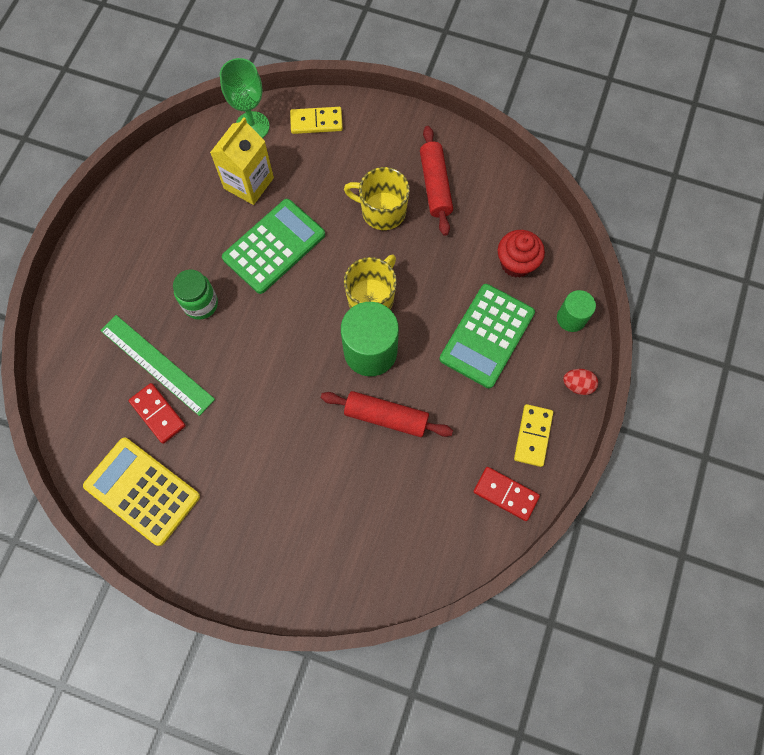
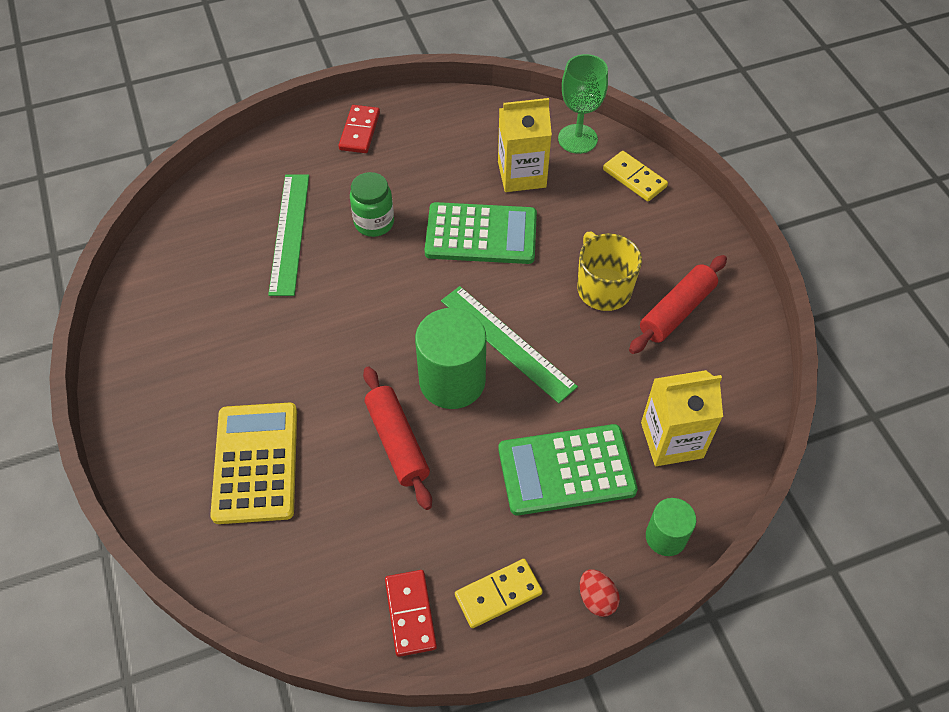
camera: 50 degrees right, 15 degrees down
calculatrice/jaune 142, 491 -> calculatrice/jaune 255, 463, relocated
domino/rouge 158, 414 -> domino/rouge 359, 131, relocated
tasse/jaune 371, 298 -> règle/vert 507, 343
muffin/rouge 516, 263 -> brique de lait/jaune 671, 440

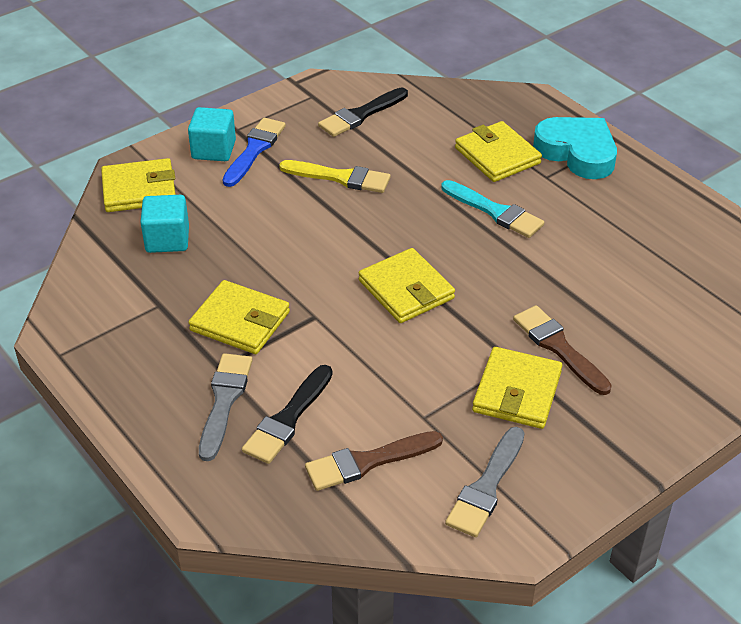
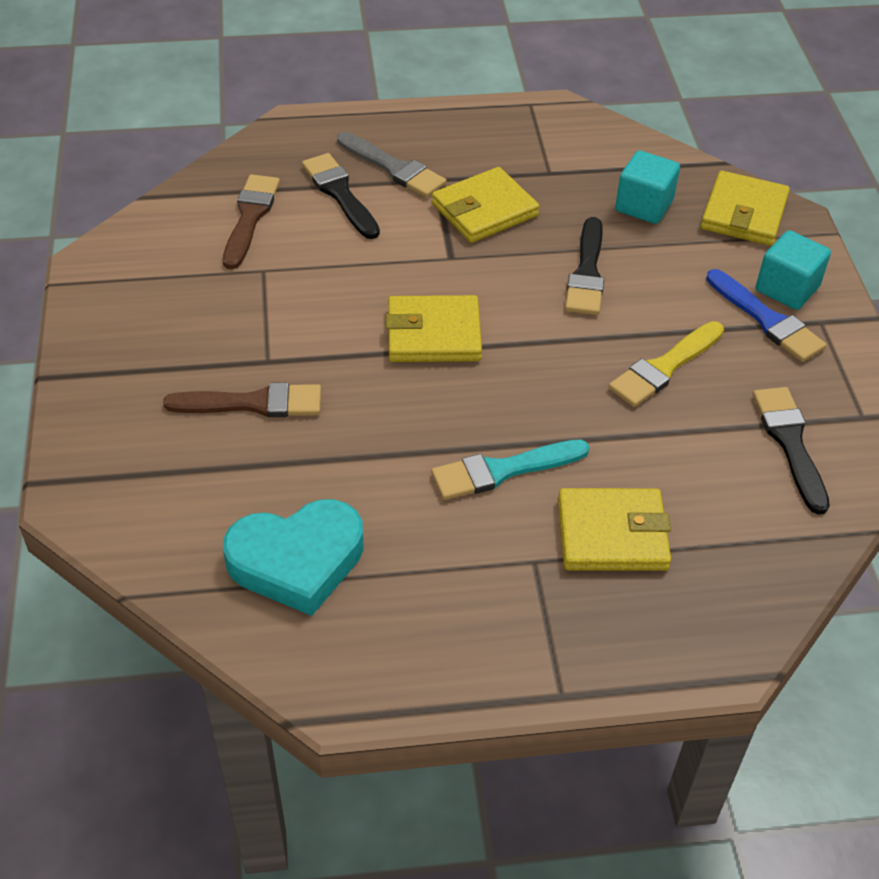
camera: 120 degrees right, 5 degrees up
pinceau/gris 486, 487 -> none
portefeuille/jaune 517, 392 -> none
none -> pinceau/noir 587, 273
cœur/turquoise 577, 152 -> cœur/turquoise 297, 561, relocated

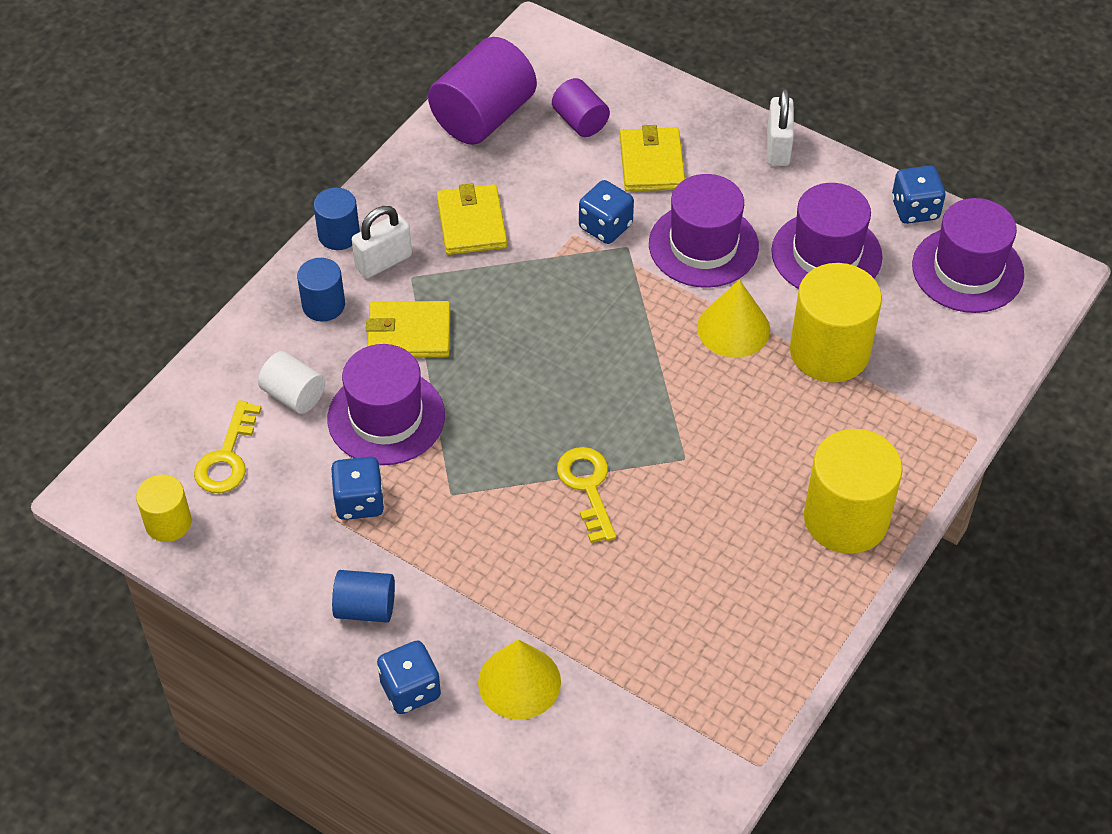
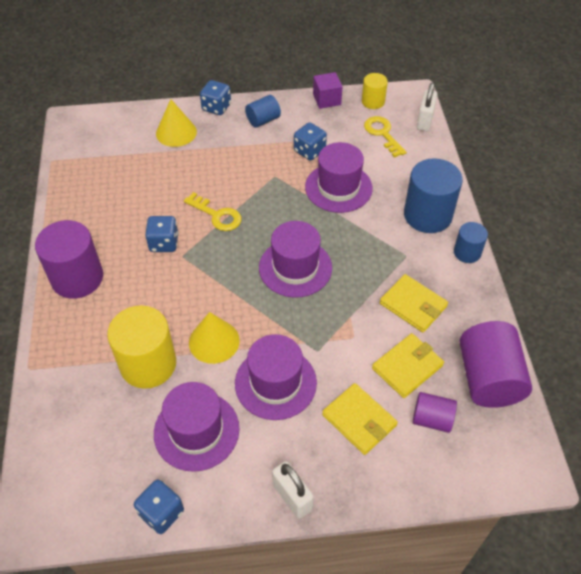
camera: 140 degrees right, 0 degrees up
cylindre/blanc 294, 395 -> none
none -> cube/violet 327, 99
cadenas/blanc 383, 262 -> cadenas/blanc 424, 121, relocated
portefeuille/jaune 409, 333 -> portefeuille/jaune 407, 367, relocated
dé/bleu 605, 226 -> dé/bleu 164, 243, relocated
chapeau/violet 967, 270 -> chapeau/violet 295, 267, relocated
cylindre/jaune 846, 518 -> cylindre/violet 77, 278
cylindre/bleu 323, 305 -> cylindre/bleu 427, 215, x1.83

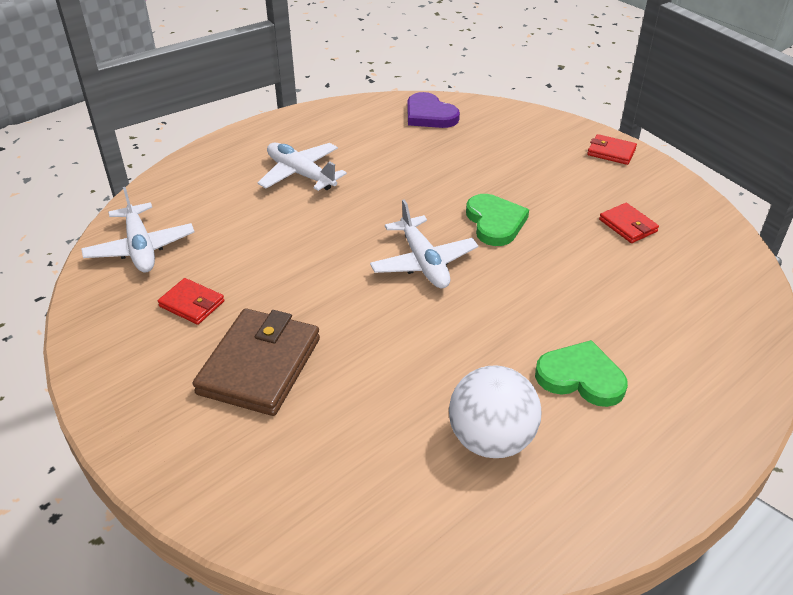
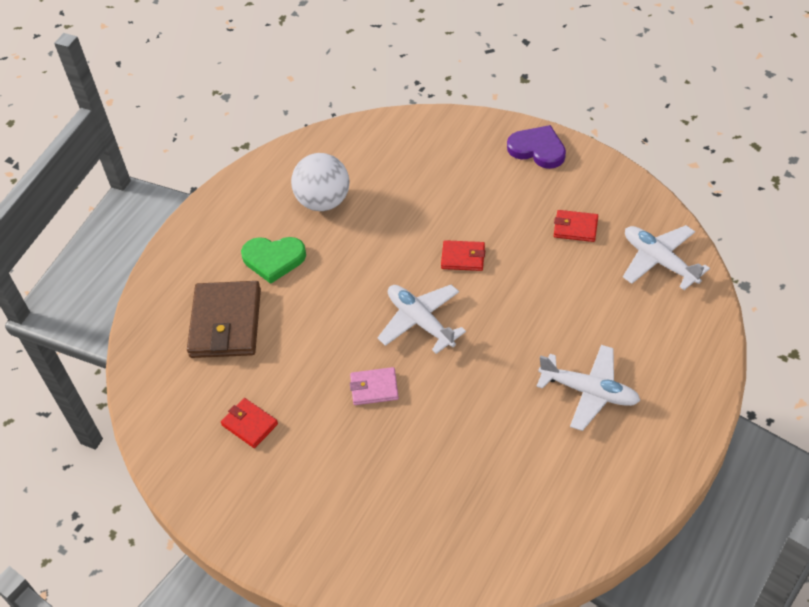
camera: 165 degrees right, 10 degrees up
portefeuille/marron 260, 366 -> portefeuille/marron 225, 323, relocated
cœur/violet 429, 115 -> cœur/violet 537, 149, relocated
portefeuille/rouge 611, 152 -> portefeuille/rouge 463, 257, relocated
cœur/vert 495, 222 -> portefeuille/rose 374, 388

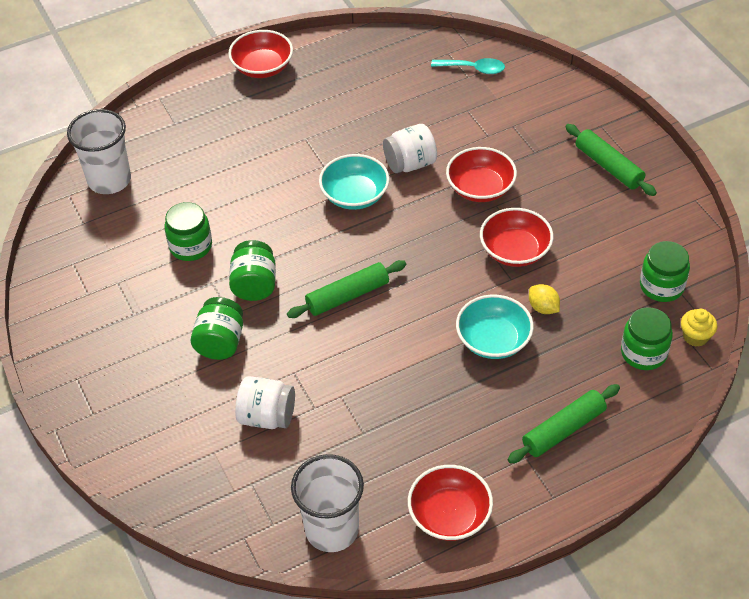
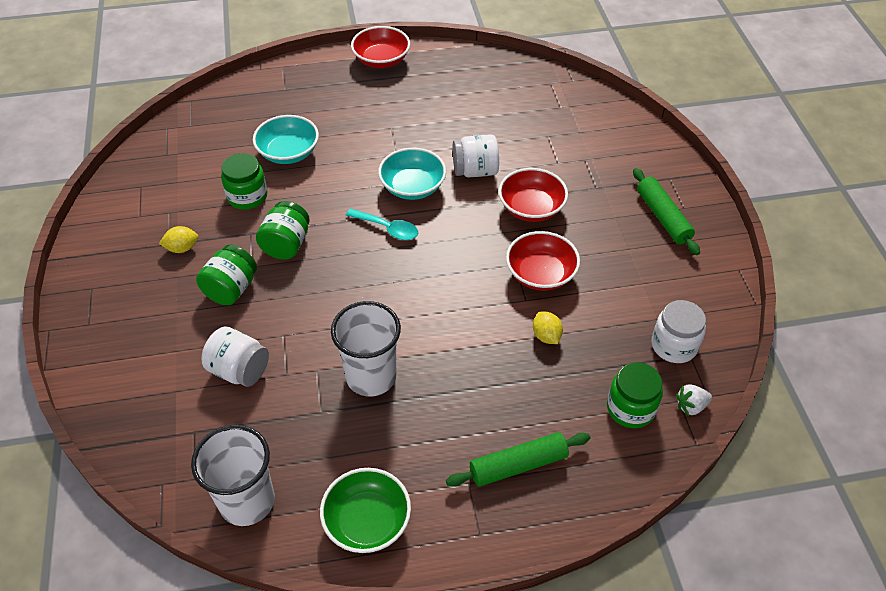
camera: 15 degrees right, 0 degrees up
rouleau à pâtisserie/vert 347, 296 -> none
none -> citron/jaune 182, 248
gobelet/blanc 109, 180 -> gobelet/blanc 371, 376, relocated
cuillère/turquoise 473, 69 -> cuillère/turquoise 387, 228, relocated
bol/turquoise 493, 340 -> bol/turquoise 288, 152, relocated
muffin/jaune 695, 336 -> fraise/blanc 691, 406
bol/rouge 449, 515 -> bol/vert 367, 521
bocal/vert 661, 286 -> bocal/blanc 674, 345

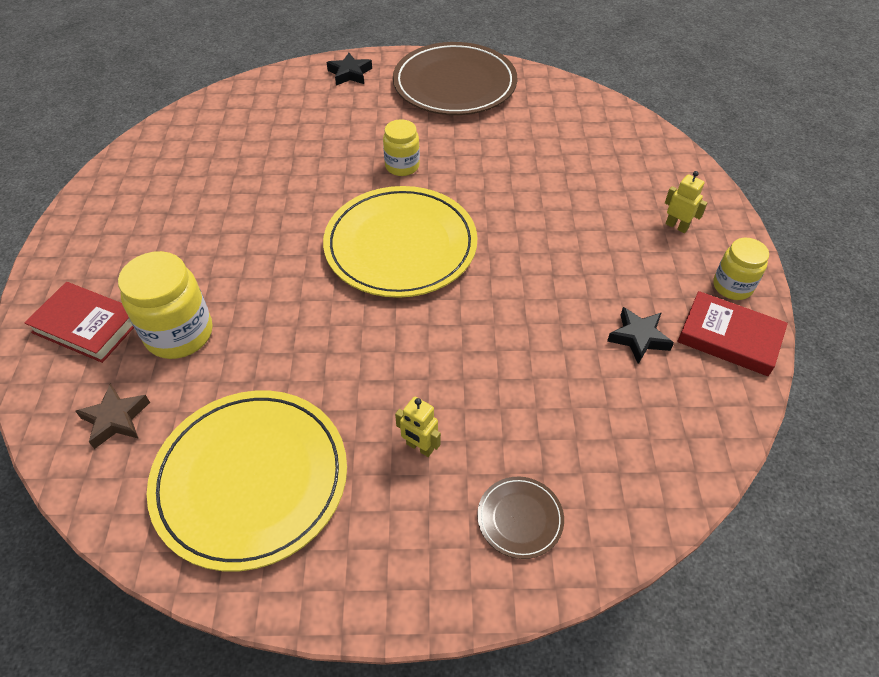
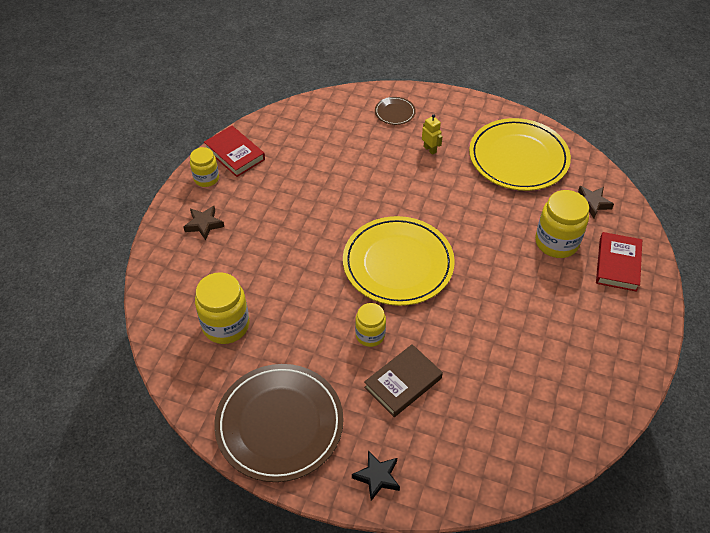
camera: 160 degrees left, 0 degrees up
étoile/noir 638, 338 -> none
none -> bocal/jaune 226, 325
none -> livre/marron 403, 383
robot/jaune 676, 226 -> étoile/marron 204, 224
livre/rouge 87, 326 -> livre/rouge 617, 264, 60 degrees clockwise

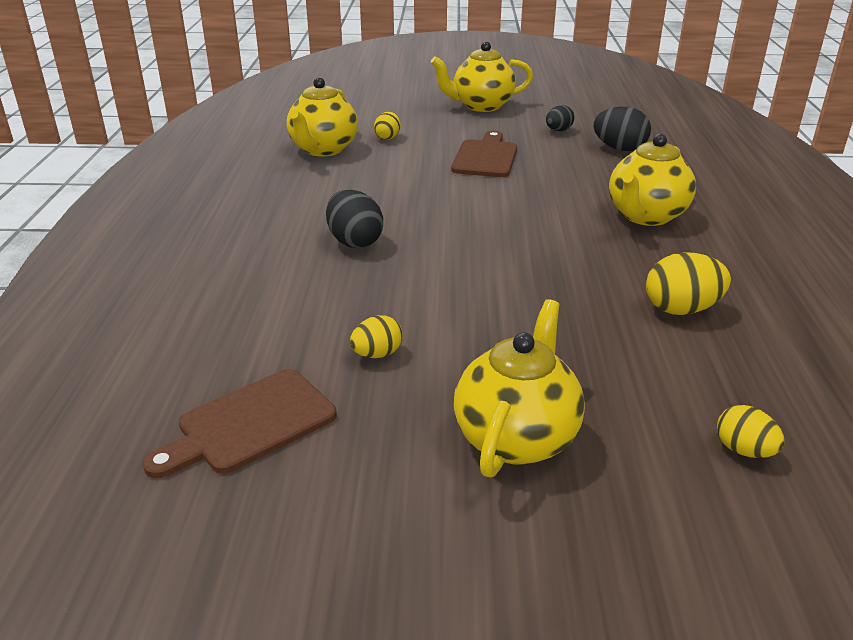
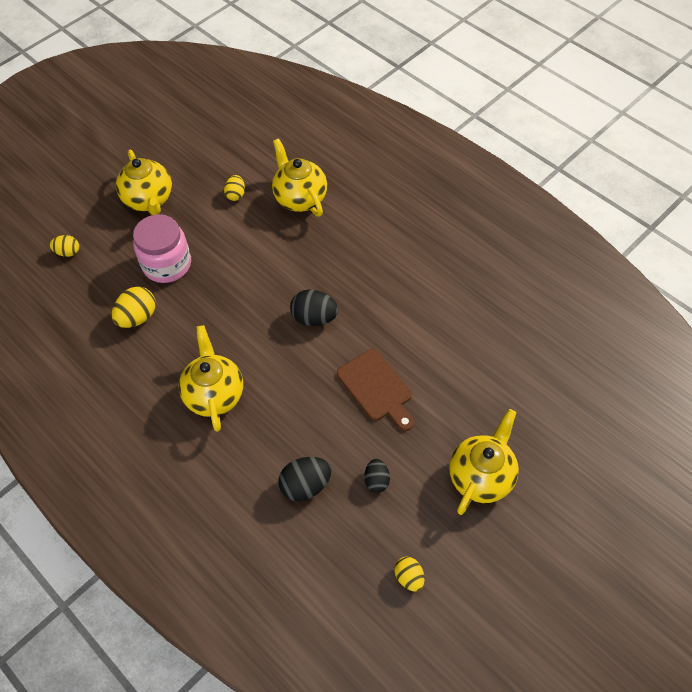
camera: 135 degrees right, 25 degrees up
planche à découper/marron 250, 424 -> none
none -> bocal/rose 167, 264
théière/jaune 323, 149 -> théière/jaune 300, 198, relocated
œuf/noir 355, 242 -> œuf/noir 314, 318, relocated
œuf/jaune 388, 137 -> œuf/jaune 409, 577, relocated

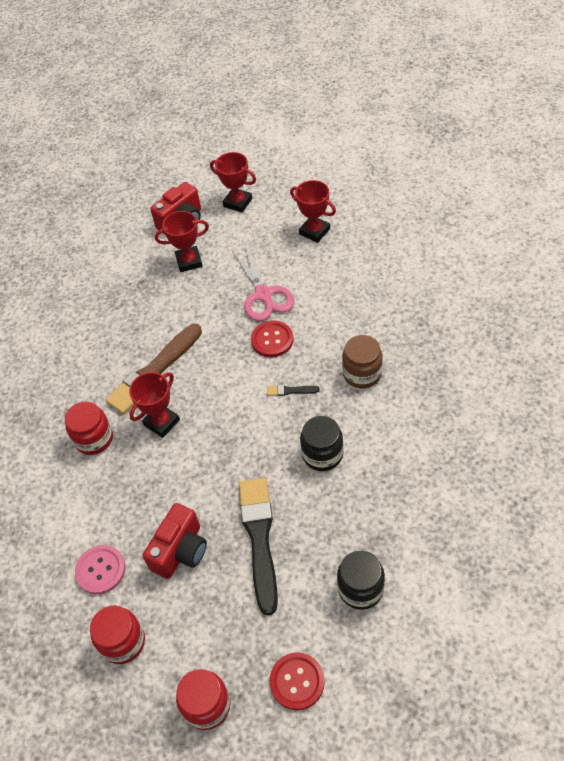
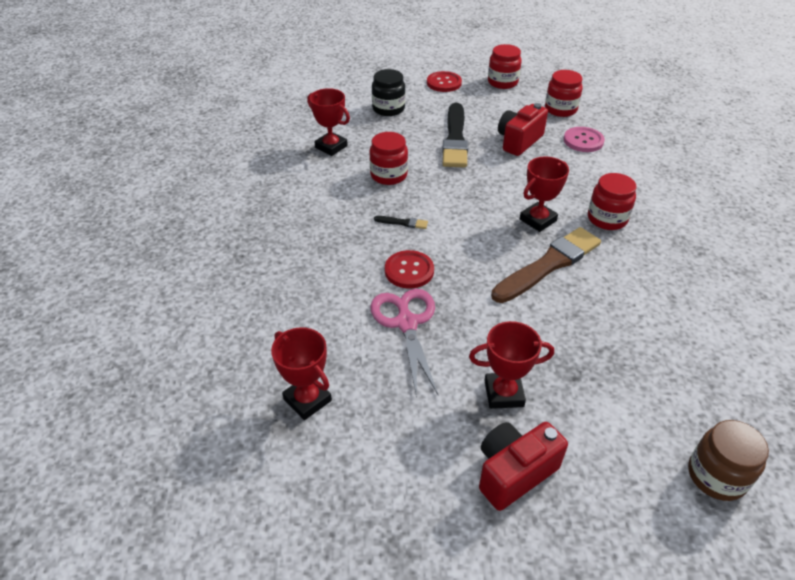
camera: 175 degrees left, 10 degrees down
trophée/rouge 237, 202 -> trophée/rouge 331, 147, relocated
bocal/marron 362, 373 -> bocal/marron 716, 476, relocated
bocal/noir 322, 454 -> bocal/rouge 388, 175

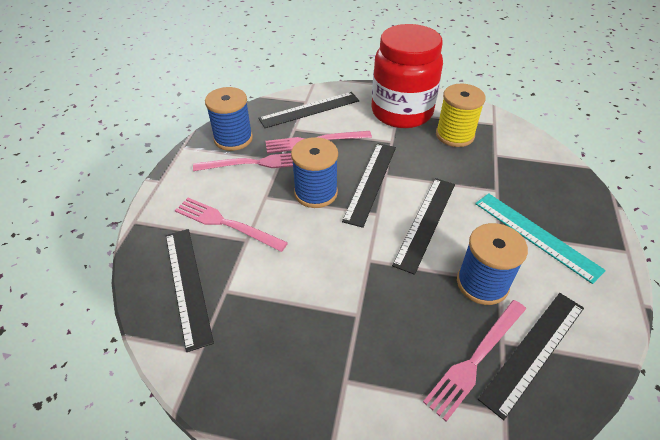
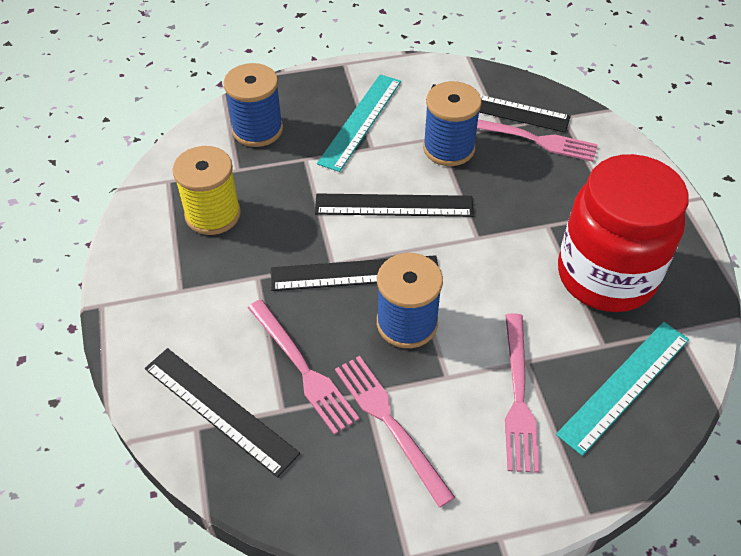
camera: 115 degrees left, 5 degrees up
bobine/bleu 233, 139 -> bobine/bleu 257, 129, relocated
bocal/rouge 401, 112 -> bocal/rouge 606, 275, relocated
règle/noir 188, 284 -> règle/turquoise 624, 385

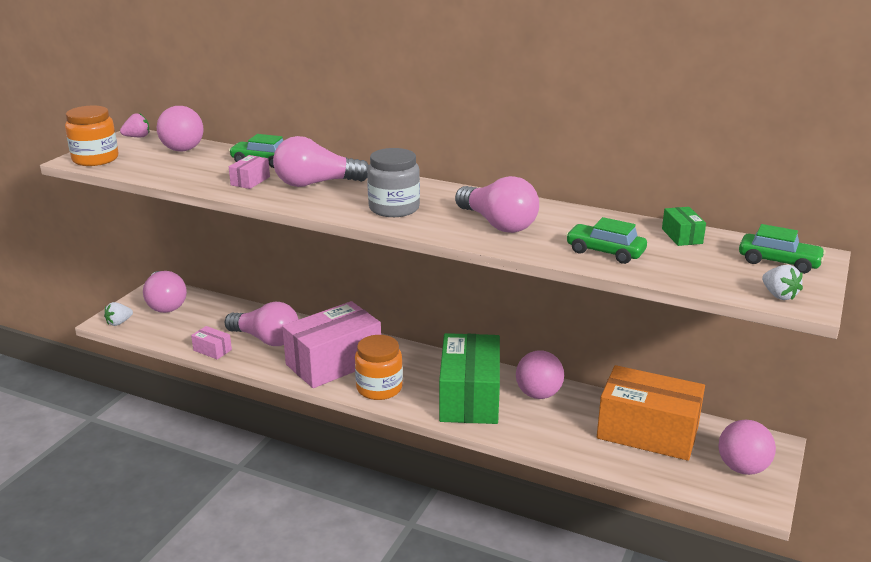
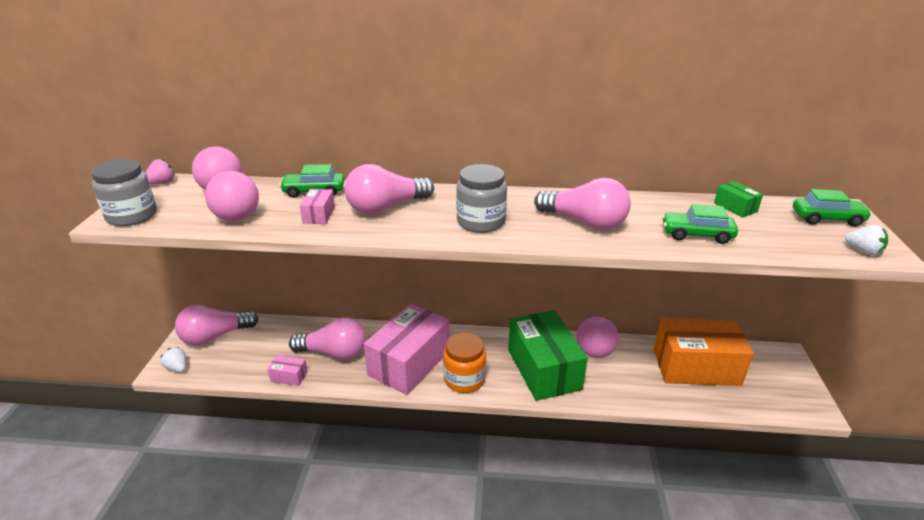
camera: 20 degrees left, 5 degrees up
balle/rose 742, 468 -> balle/rose 237, 218, relocated
bocal/orange 95, 159 -> bocal/gris 132, 216
fraise/blanc 119, 323 -> fraise/blanc 177, 368, 105 degrees clockwise
ampoule/rose 165, 303 -> ampoule/rose 215, 336, 105 degrees clockwise

